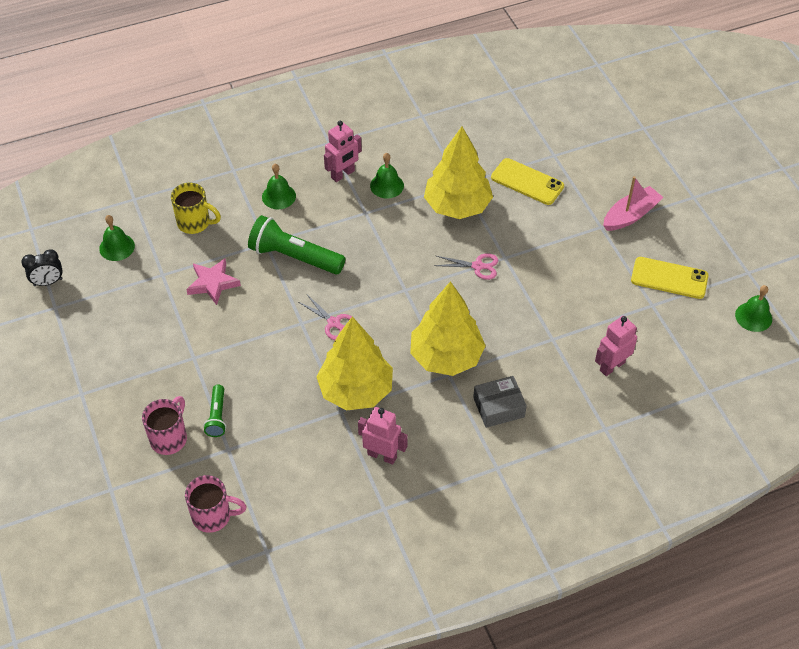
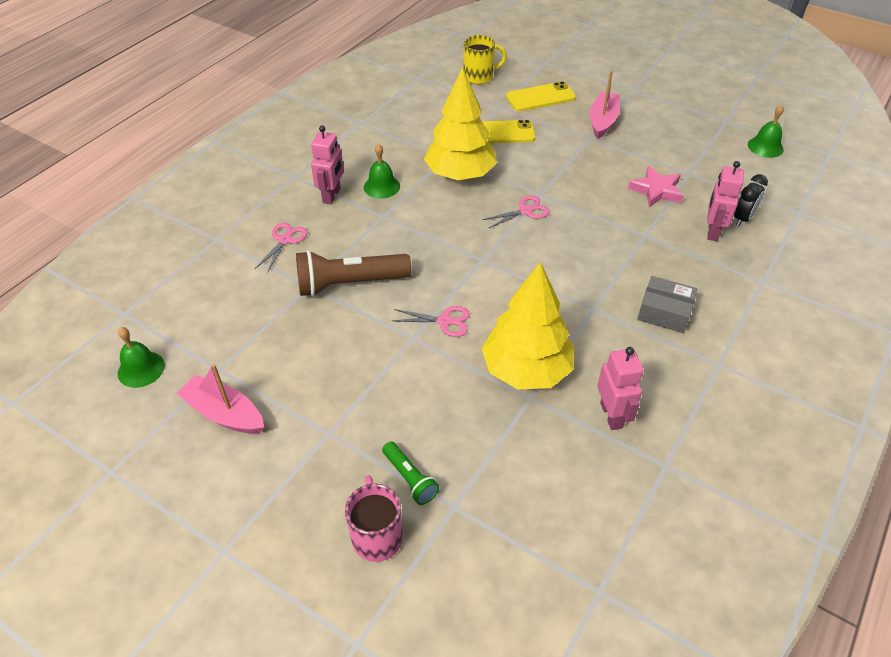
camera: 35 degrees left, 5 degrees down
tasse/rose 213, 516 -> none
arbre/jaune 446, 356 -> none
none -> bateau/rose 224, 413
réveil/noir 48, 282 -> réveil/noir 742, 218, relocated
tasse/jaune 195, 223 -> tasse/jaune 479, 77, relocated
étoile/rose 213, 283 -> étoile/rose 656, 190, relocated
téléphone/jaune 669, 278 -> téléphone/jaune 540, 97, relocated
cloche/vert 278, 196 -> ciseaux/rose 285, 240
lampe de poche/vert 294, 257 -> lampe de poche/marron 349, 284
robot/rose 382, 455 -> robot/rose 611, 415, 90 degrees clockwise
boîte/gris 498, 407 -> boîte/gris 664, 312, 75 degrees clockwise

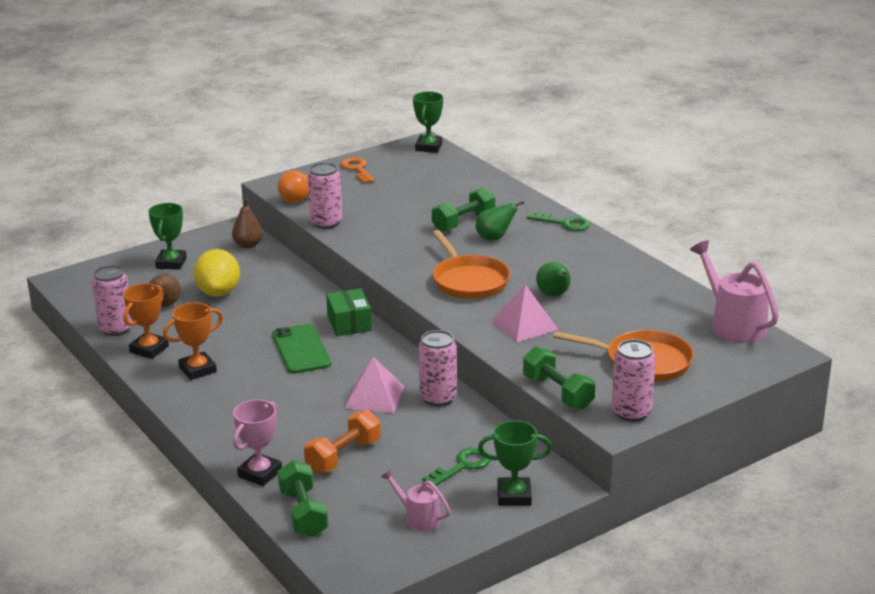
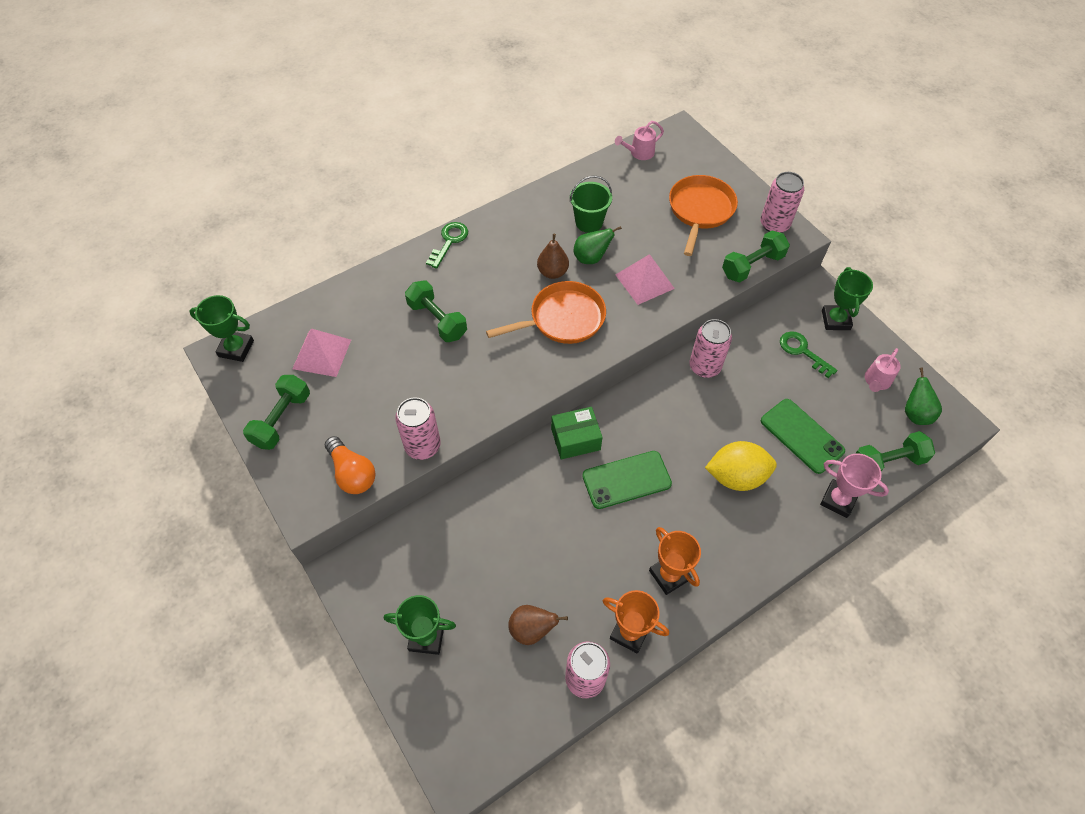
camera: 90 degrees left, 30 degrees up
none -> seau/vert 589, 222
citron/jaune 218, 292 -> citron/jaune 736, 476, relocated
poire/marron 248, 245 -> poire/marron 552, 272, relocated
pyramide/rose 374, 396 -> pyramide/rose 322, 354, relocated
poire/vert 494, 238 -> poire/vert 915, 413, relocated
haltère/orange 343, 456 -> téléphone/vert 801, 436
clé/orange 357, 169 -> haltère/vert 282, 419
arrosoir/rose 733, 324 -> arrosoir/rose 639, 153, x0.56

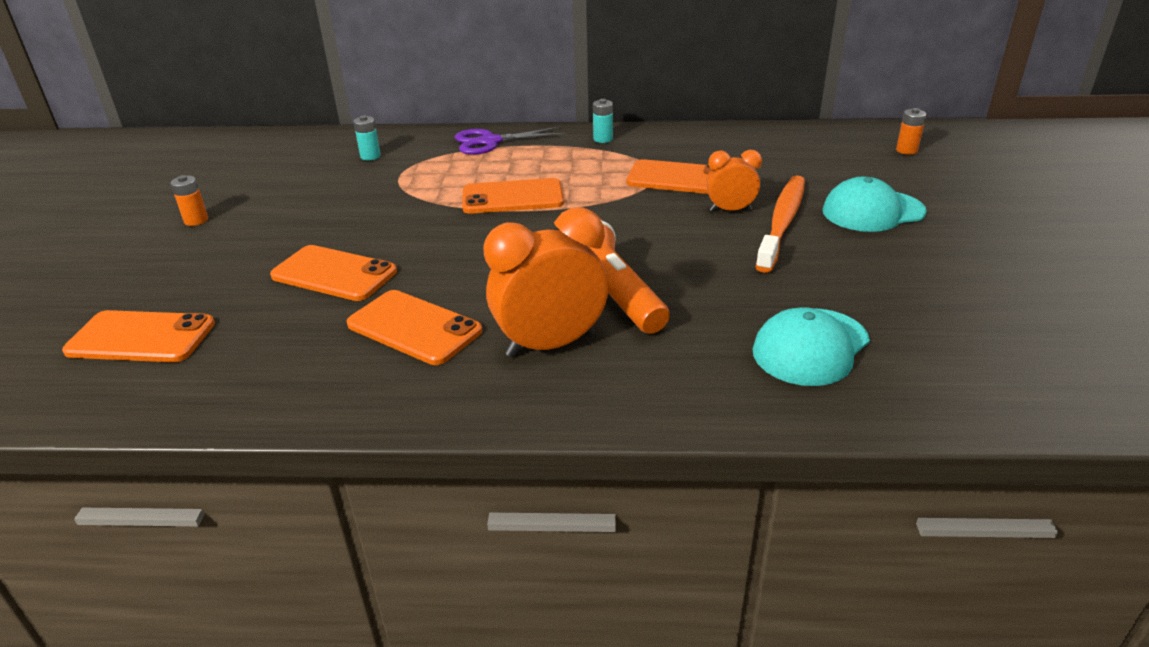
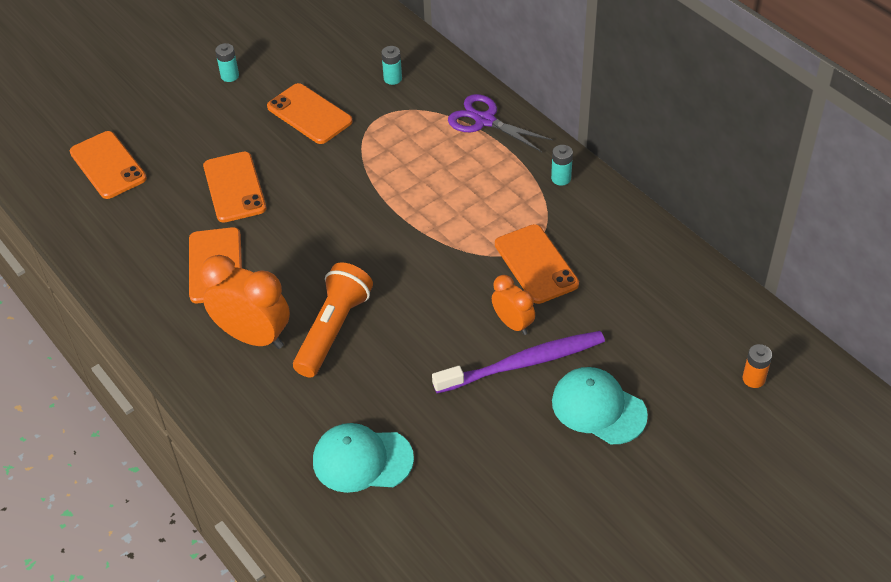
camera: 50 degrees right, 15 degrees up
téléphone/orange 512, 197 -> téléphone/orange 309, 114, relocated
pile/orange 196, 220 -> pile/turquoise 230, 76
brosse à dents/orange 782, 222 -> brosse à dents/violet 524, 363

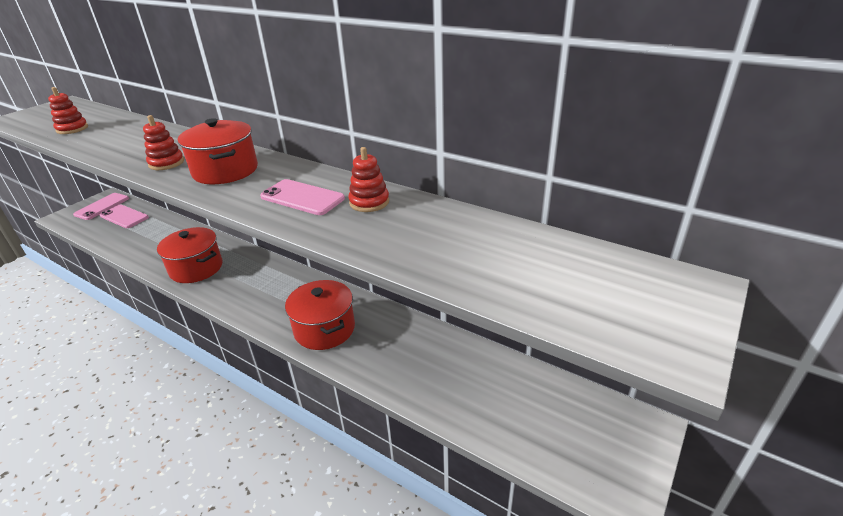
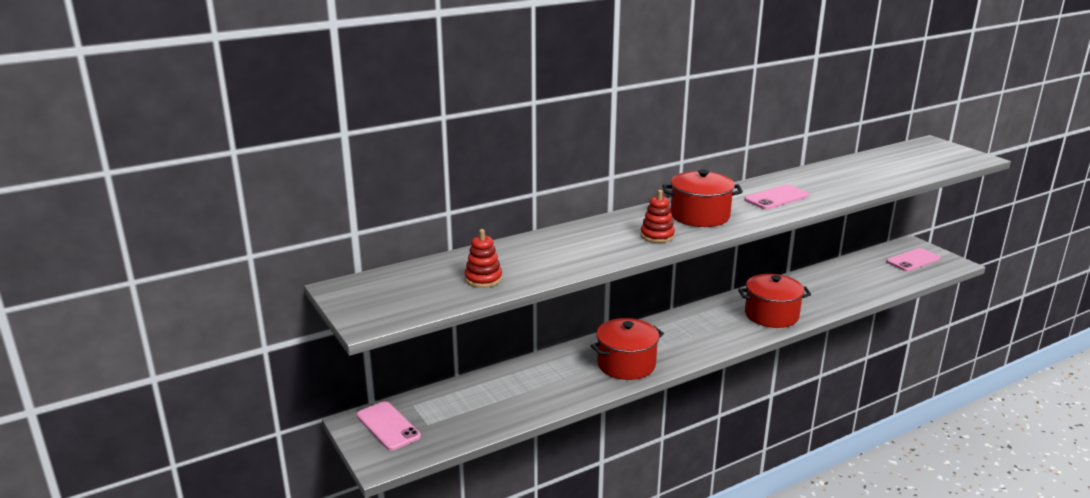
camera: 65 degrees left, 10 degrees down
jouet à empiler/rouge 369, 202 -> none
téléphone/rose 124, 217 -> téléphone/rose 913, 260, relocated

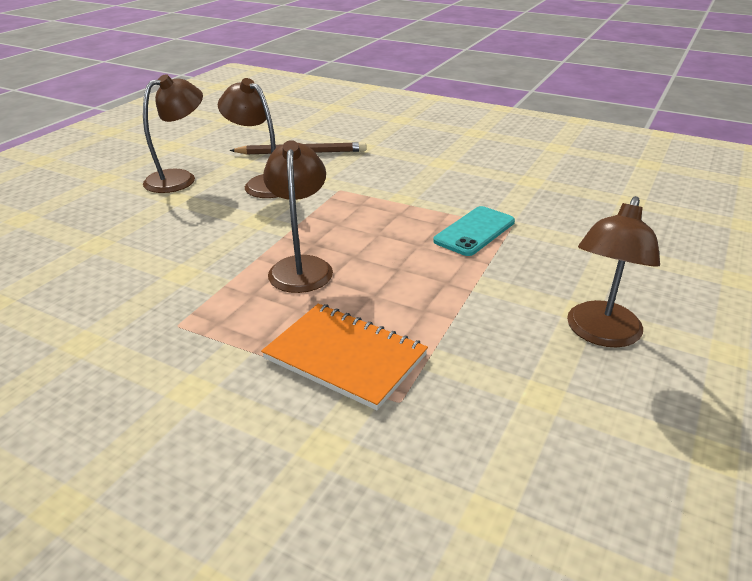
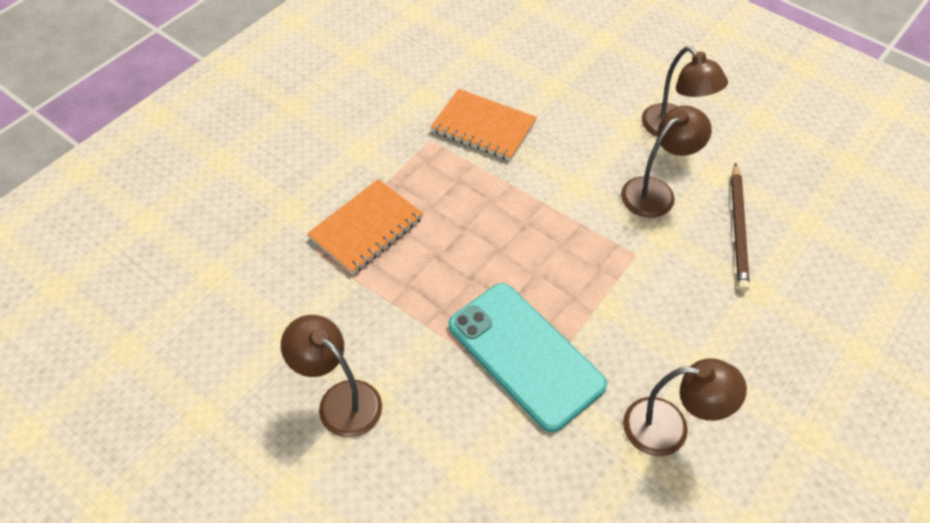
camera: 100 degrees right, 20 degrees up
none -> carnet/orange 483, 127
lampe/marron 301, 266 -> lampe/marron 669, 428, relocated
téléphone/turquoise 474, 231 -> téléphone/turquoise 525, 355, x1.73

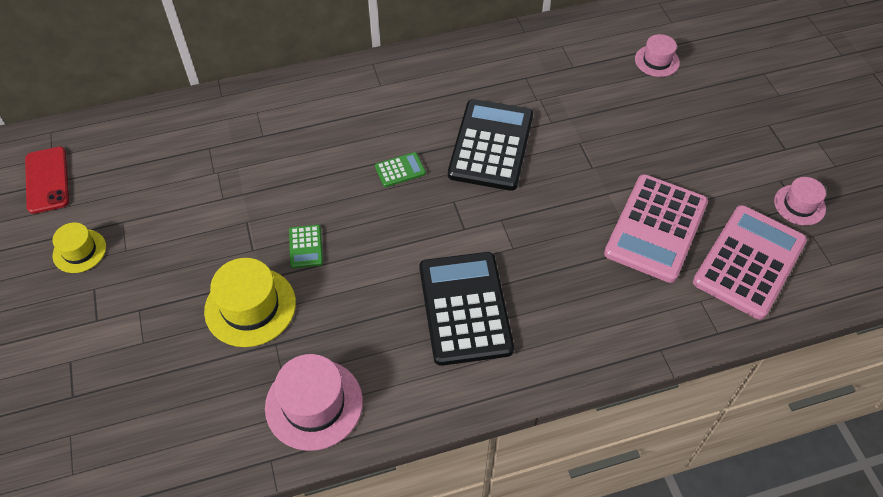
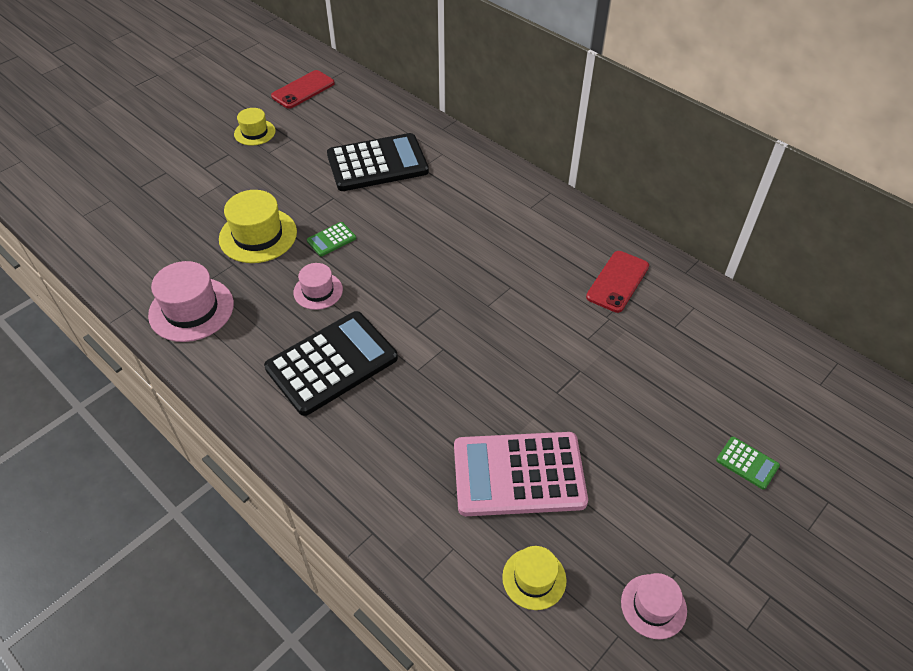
camera: 60 degrees right, 5 degrees down
none -> téléphone/rouge 617, 281
calculatrice/vert 400, 170 -> calculatrice/vert 747, 463, relocated
calculatrice/noir 491, 145 -> calculatrice/noir 377, 163, relocated
chapeau/rose 657, 61 -> chapeau/rose 318, 291, relocated
calculatrice/rose 749, 262 -> chapeau/jaune 534, 578

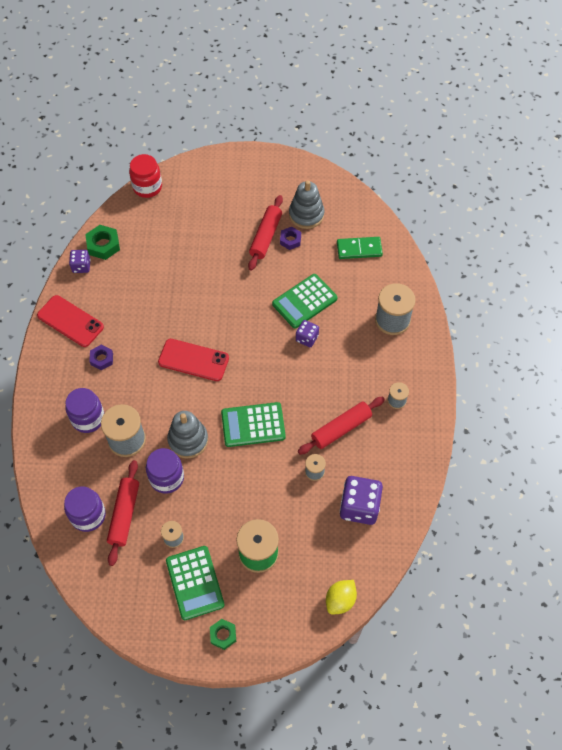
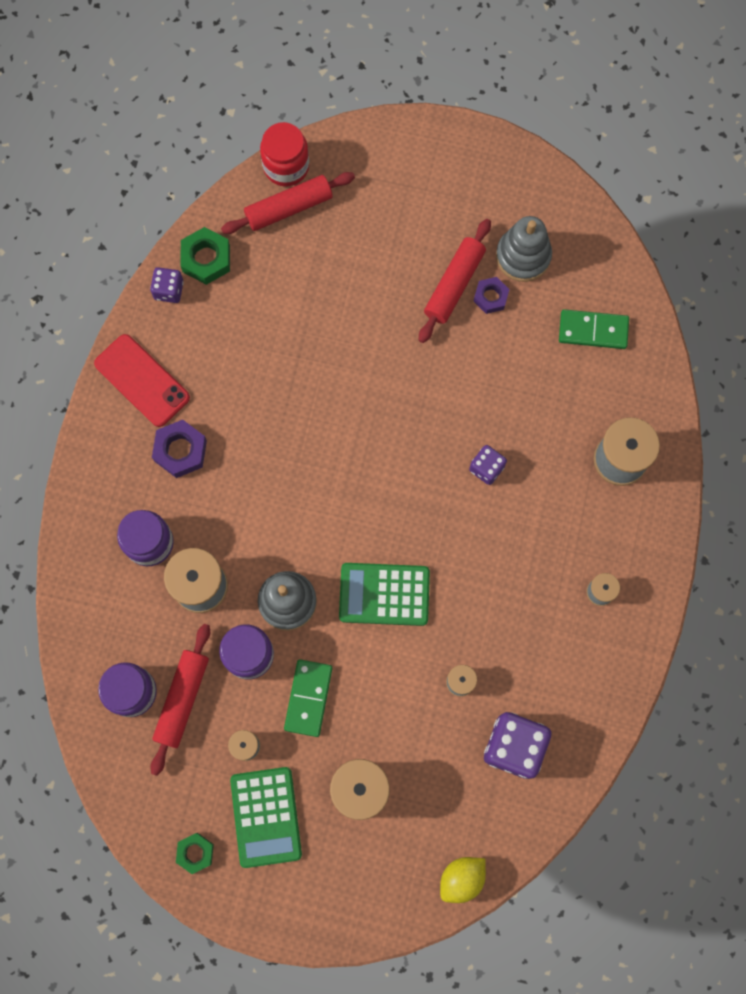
camera: 10 degrees right, 15 degrees up
téléphone/rouge 193, 360 -> none
calculatrice/vert 304, 301 -> none
none -> domino/vert 308, 698
écrou/vert 223, 635 -> écrou/vert 195, 853, relocated
rouleau à pâtisserie/rouge 341, 428 -> rouleau à pâtisserie/rouge 288, 208, relocated
écrou/violet 102, 359 -> écrou/violet 180, 451, x1.51

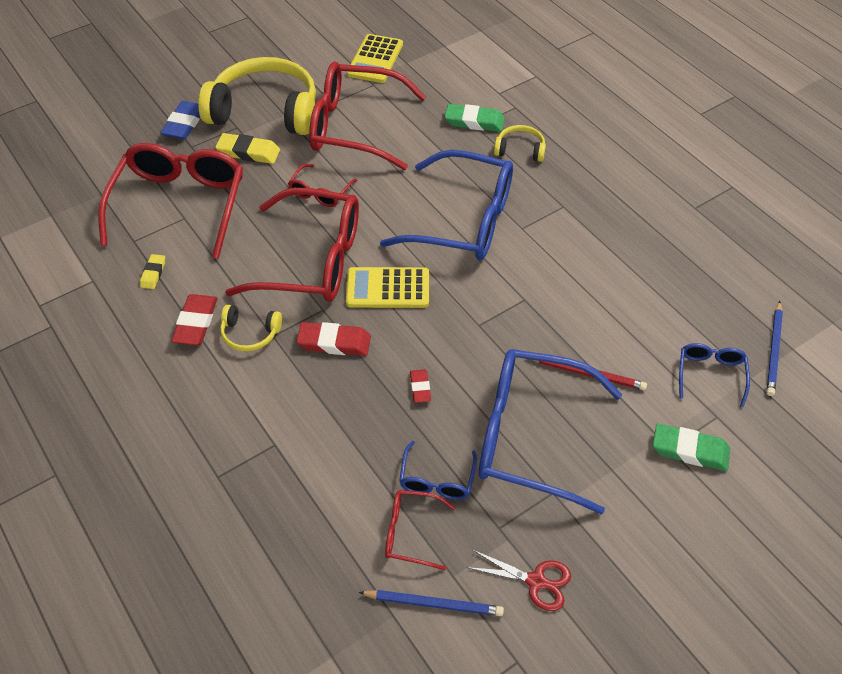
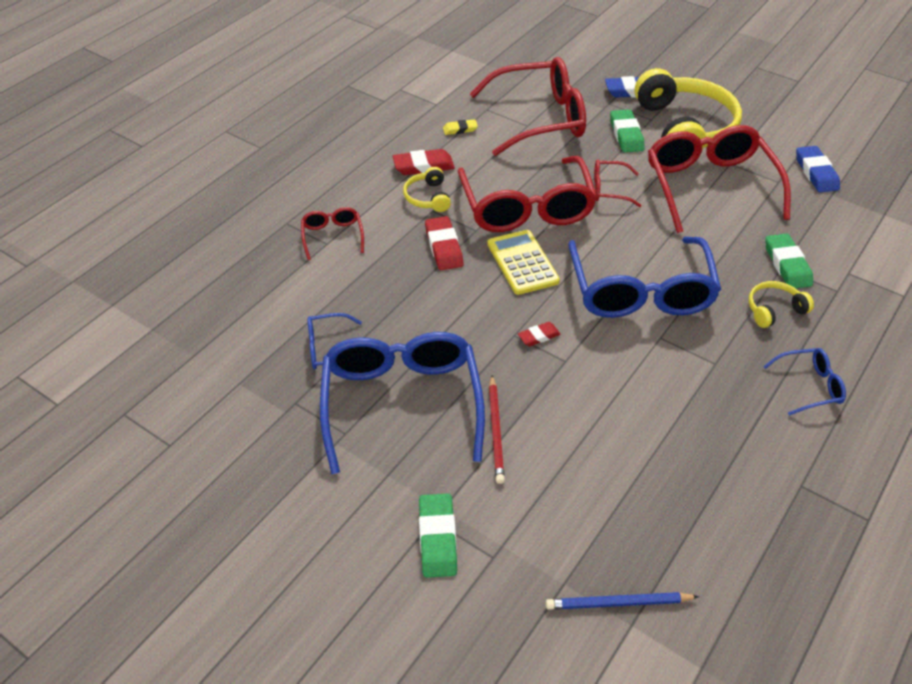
camera: 70 degrees right, 5 degrees down
crayon/bleu 433, 603 -> none
ciseaux/rouge 536, 581 -> none
lunettes/rouge 410, 533 -> lunettes/rouge 332, 236, relocated
gomme/rouge 420, 388 -> gomme/rouge 539, 336, relocated
lunettes/bleu 710, 374 -> lunettes/bleu 809, 386, relocated
calculatrice/jaune 375, 59 -> gomme/bleu 816, 173
gomme/jaune 248, 152 -> gomme/vert 626, 135
casque audio/jaune 520, 149 -> casque audio/jaune 774, 310, 105 degrees counterclockwise

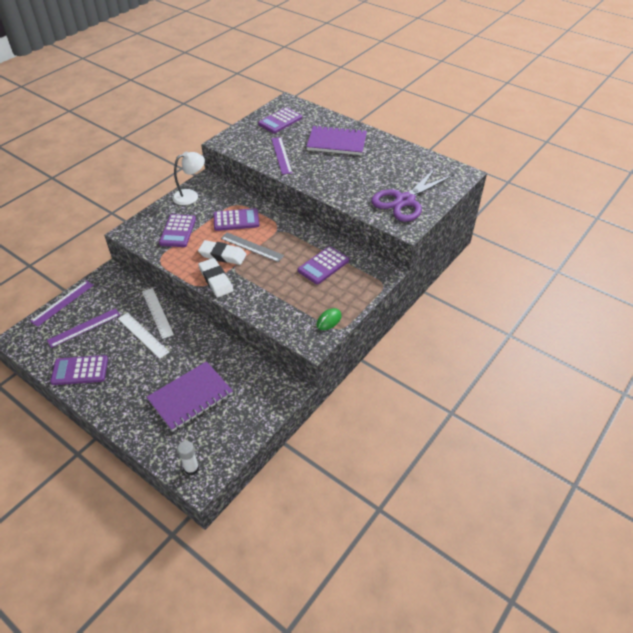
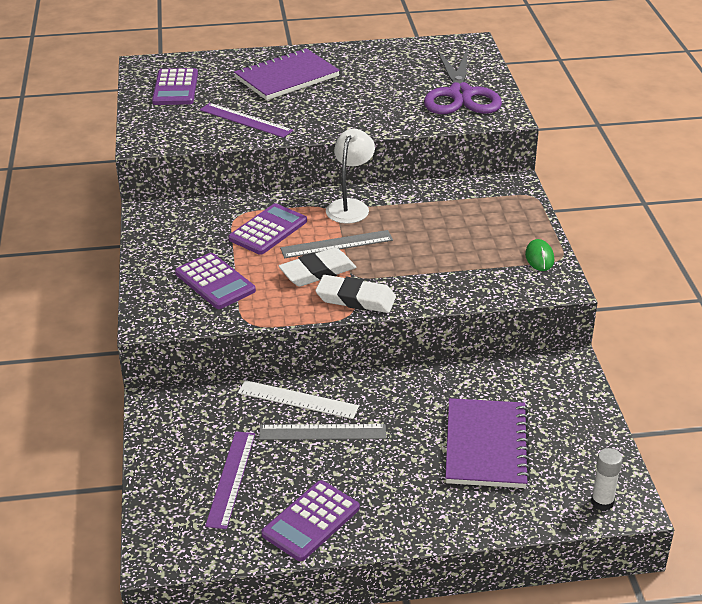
camera: 45 degrees left, 10 degrees down
règle/violet 63, 303 -> none
calculatrice/violet 323, 266 -> none
lampe/blanc 191, 196 -> lampe/blanc 350, 206, relocated
règle/blanc 143, 335 -> règle/gris 322, 432

